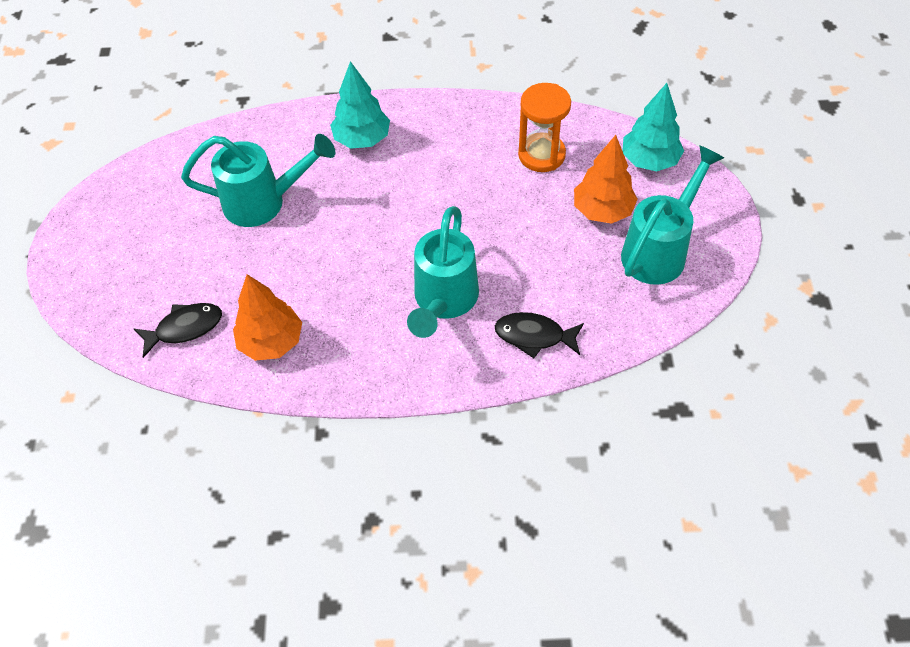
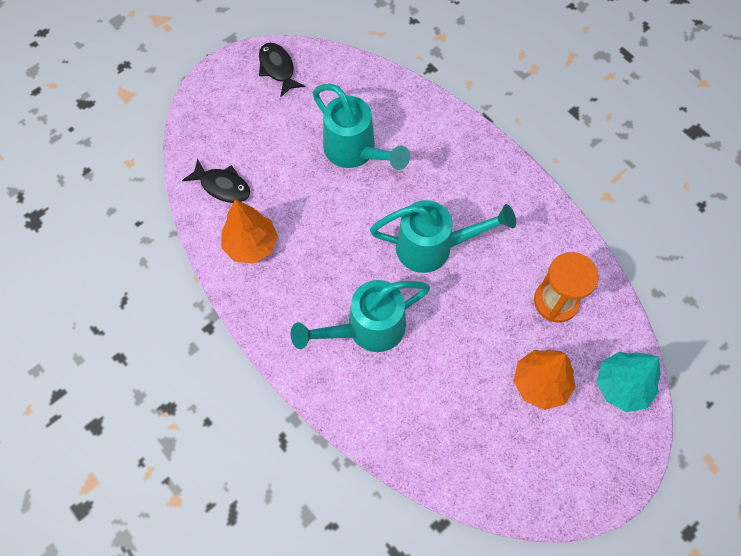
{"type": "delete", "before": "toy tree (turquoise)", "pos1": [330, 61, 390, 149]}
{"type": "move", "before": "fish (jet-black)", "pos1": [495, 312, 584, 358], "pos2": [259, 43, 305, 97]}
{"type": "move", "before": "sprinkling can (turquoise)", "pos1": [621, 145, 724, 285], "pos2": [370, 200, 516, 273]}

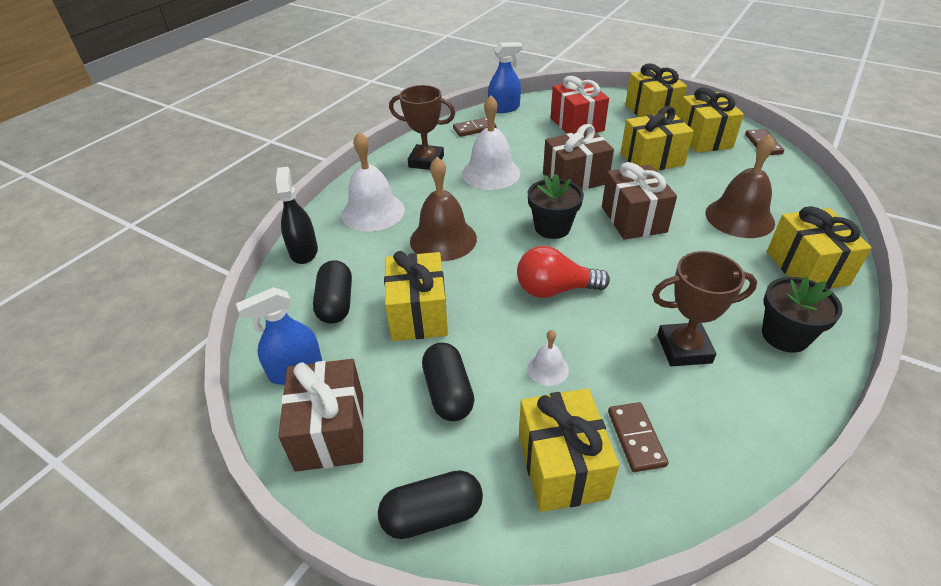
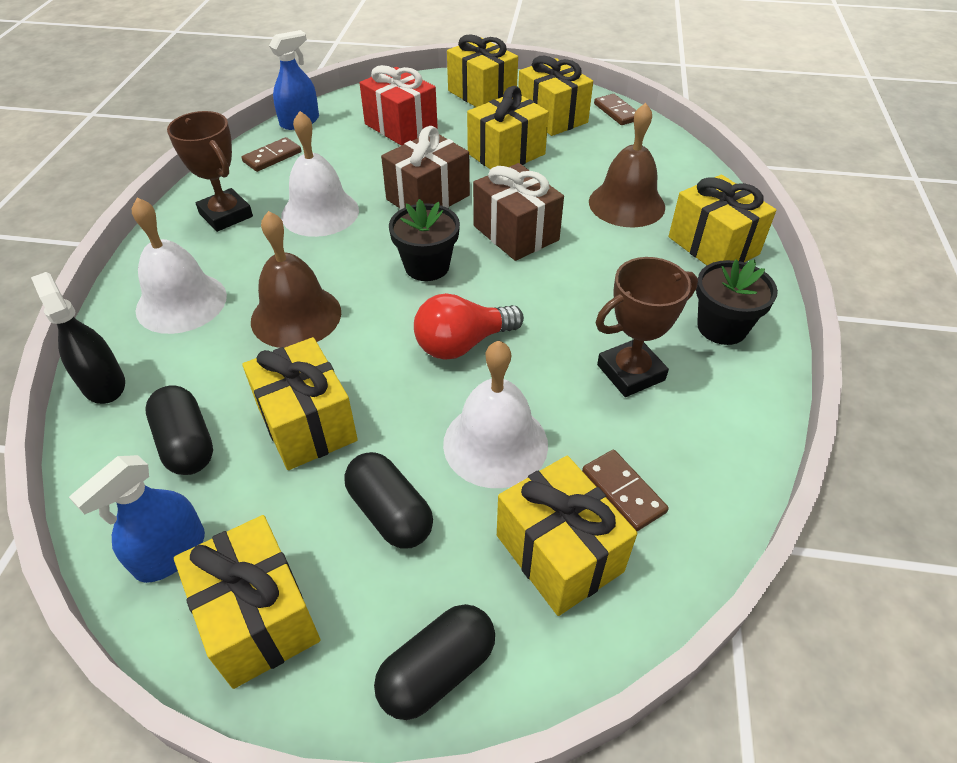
{"type": "recolor", "before": "gift (dark brown)", "after": "gift (bright yellow)", "pos1": [278, 359, 364, 472], "pos2": [174, 515, 320, 689]}
{"type": "rotate", "before": "trophy (dark brown)", "pos1": [389, 85, 455, 170], "pos2": [167, 111, 253, 232], "turn": 60}
{"type": "resize", "before": "school bell (snow-white)", "pos1": [527, 330, 569, 386], "pos2": [443, 341, 548, 488], "scale": 2.05}

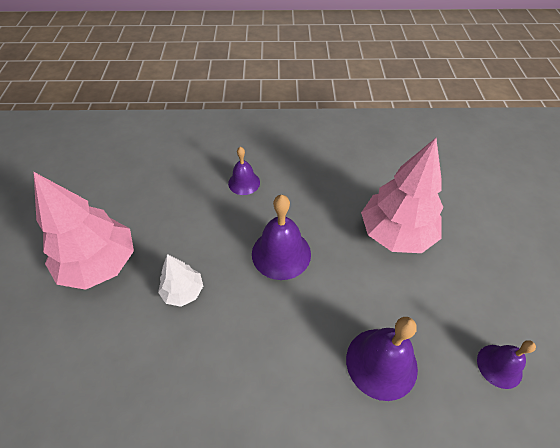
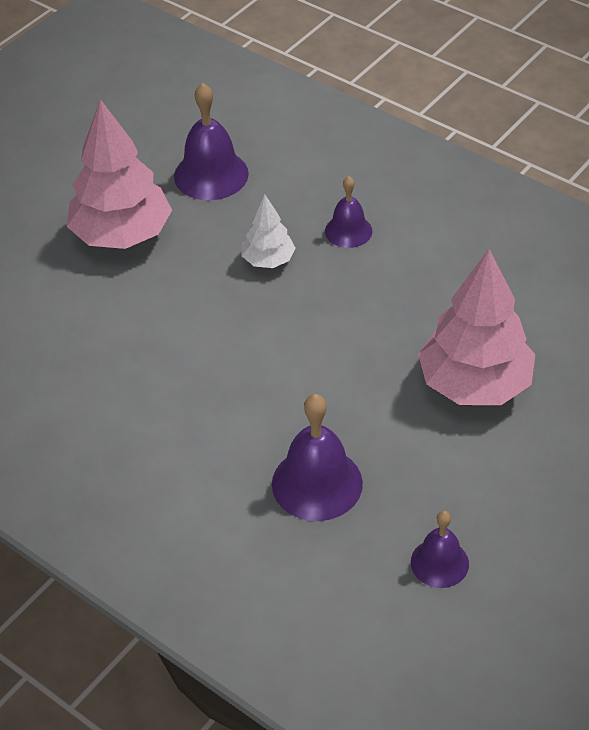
{"type": "move", "before": "toy tree (snow-white)", "pos1": [158, 254, 203, 307], "pos2": [242, 194, 296, 268]}
{"type": "move", "before": "school bell (purple)", "pos1": [252, 195, 311, 280], "pos2": [174, 83, 249, 200]}

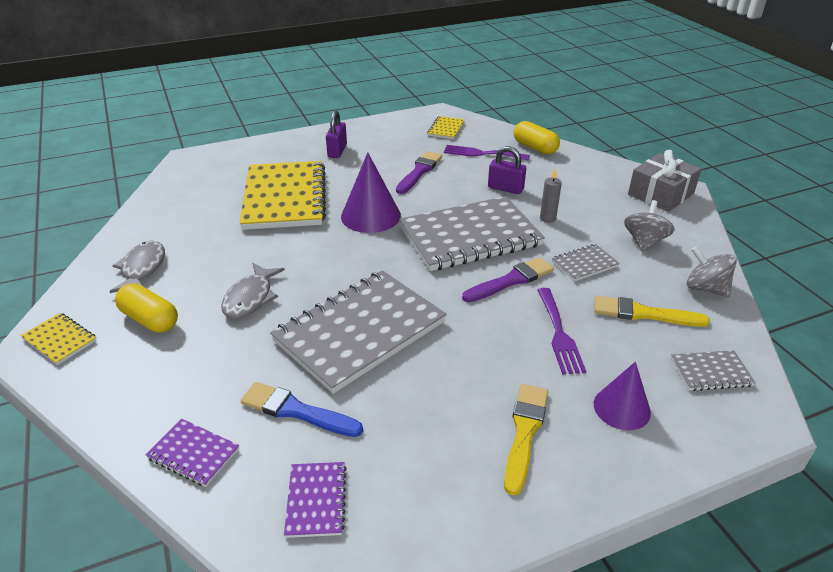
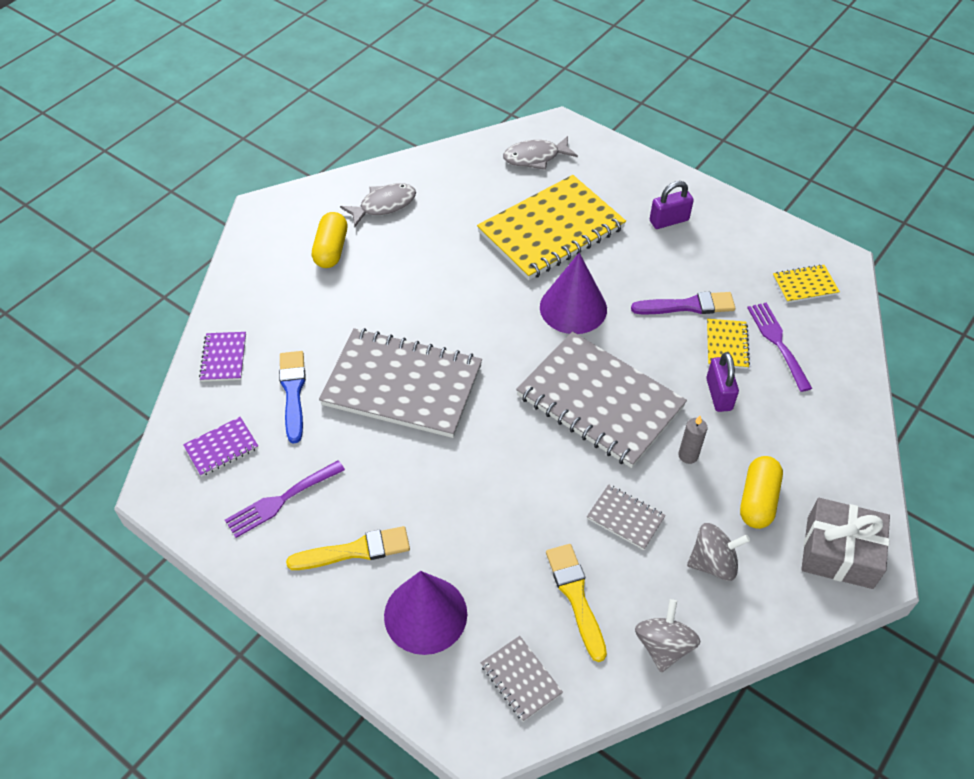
{"type": "delete", "before": "paintbrush (purple)", "pos1": [462, 257, 554, 302]}
{"type": "move", "before": "notebook (bright yellow)", "pos1": [21, 313, 97, 365], "pos2": [707, 319, 750, 369]}
{"type": "move", "before": "fish (ash-grey)", "pos1": [221, 263, 285, 319], "pos2": [503, 136, 578, 170]}
{"type": "move", "before": "pill (bright yellow)", "pos1": [514, 121, 560, 155], "pos2": [740, 456, 783, 529]}
{"type": "move", "before": "fork (purple)", "pos1": [538, 288, 586, 374], "pos2": [225, 460, 345, 538]}
{"type": "resize", "before": "cone (purple)", "pos1": [594, 362, 651, 430], "pos2": [384, 571, 467, 655], "scale": 1.52}

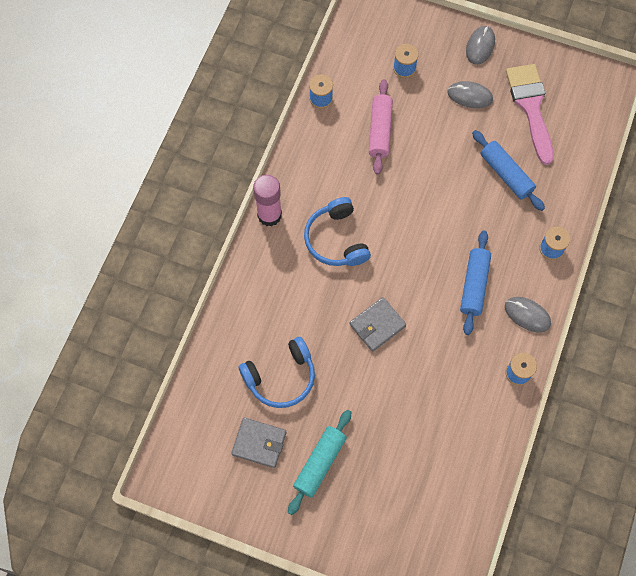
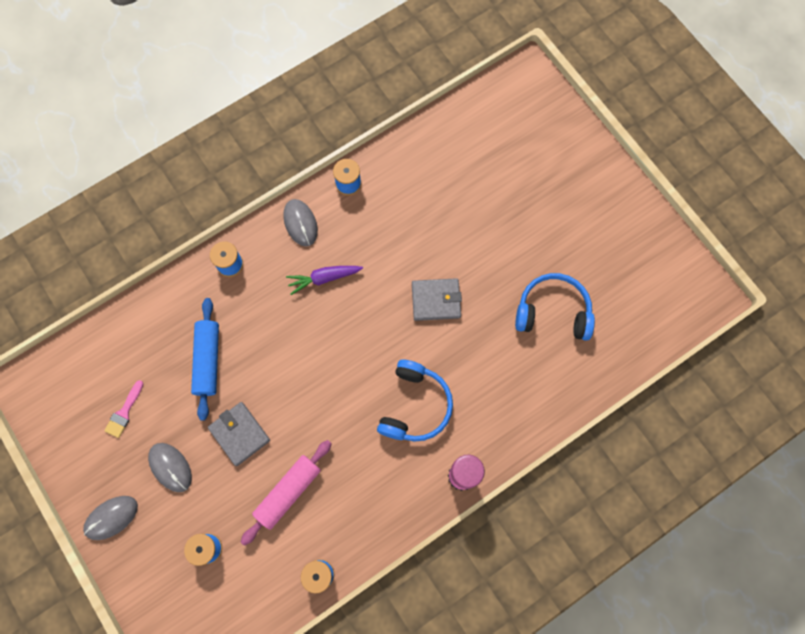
{"type": "delete", "before": "pastry roller (turquoise)", "pos1": [288, 410, 351, 515]}
{"type": "move", "before": "wallet (ash-grey)", "pos1": [231, 418, 286, 468], "pos2": [208, 402, 270, 466]}
{"type": "replace", "before": "pastry roller (cobalt)", "after": "carrot (purple)", "pos1": [460, 231, 491, 335], "pos2": [286, 266, 363, 295]}
{"type": "resize", "before": "paintbrush (rosy)", "pos1": [506, 64, 554, 165], "pos2": [104, 380, 143, 438], "scale": 0.45}

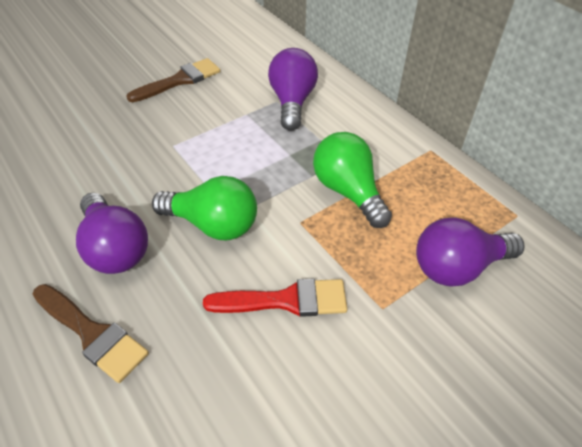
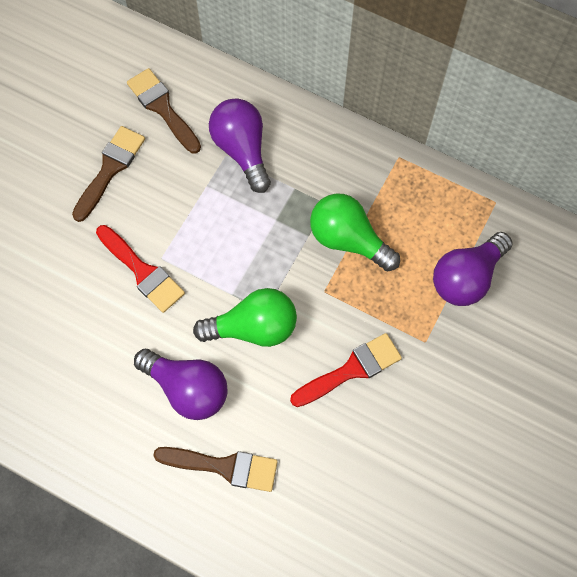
{"type": "insert", "after": "paintbrush (scarlet)", "pos2": [96, 225, 185, 313]}
{"type": "insert", "after": "paintbrush (dark brown)", "pos2": [127, 68, 201, 154]}

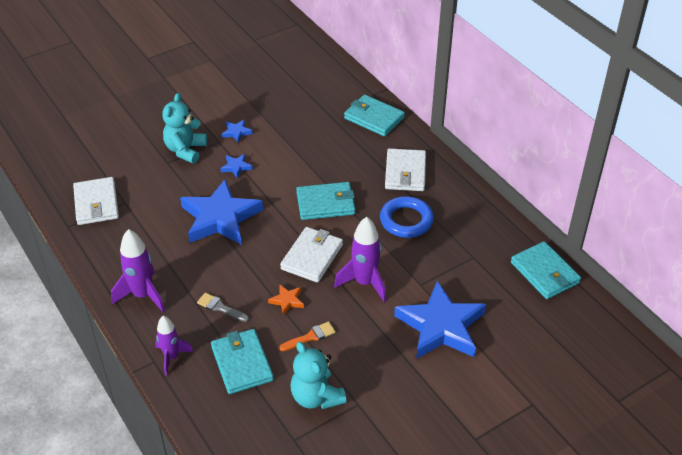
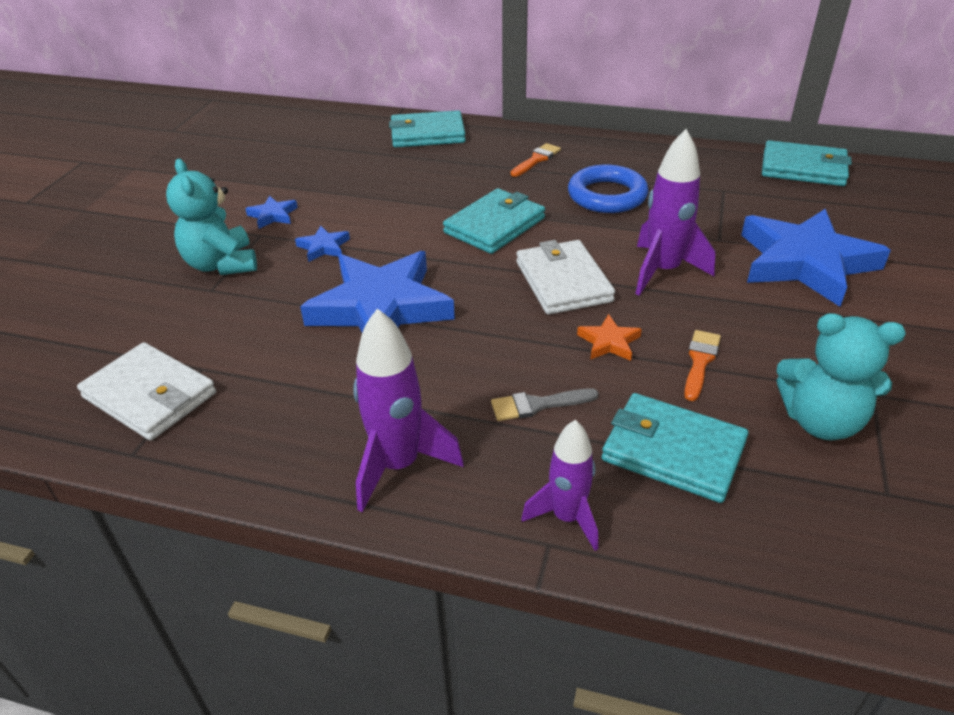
{"type": "replace", "before": "wallet (snow-white)", "after": "paintbrush (orange)", "pos1": [385, 148, 426, 191], "pos2": [511, 143, 561, 177]}

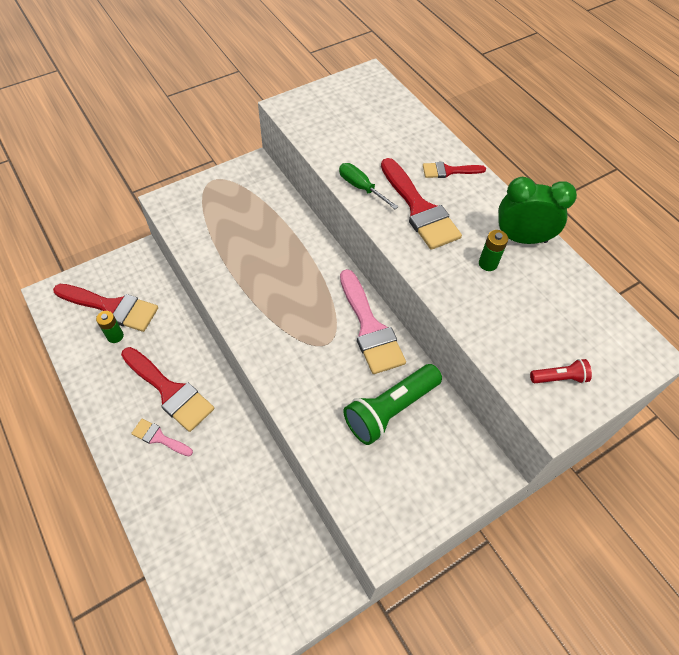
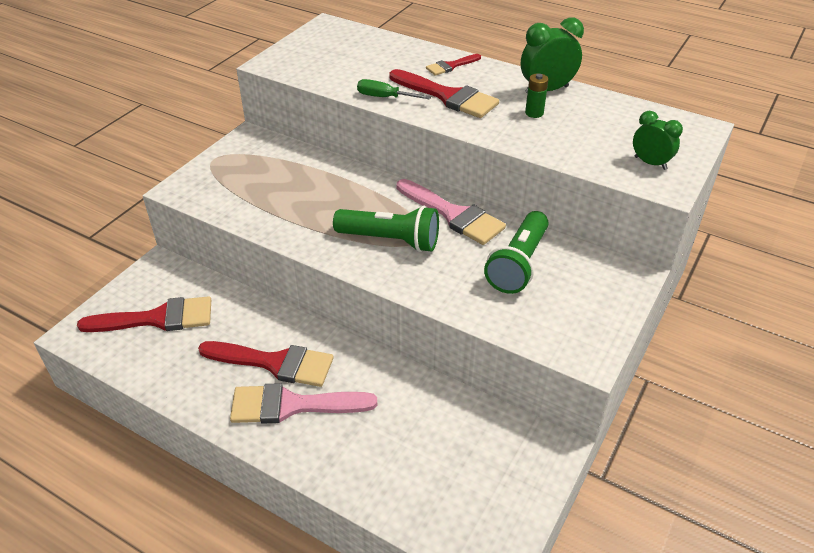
{"type": "delete", "before": "power cell (leaf-green)", "pos1": [96, 311, 124, 343]}
{"type": "insert", "after": "flashlight (leaf-green)", "pos2": [333, 206, 439, 252]}
{"type": "replace", "before": "flashlight (scarlet)", "after": "alarm clock (leaf-green)", "pos1": [530, 359, 592, 384], "pos2": [633, 111, 683, 170]}
{"type": "resize", "before": "paintbrush (rosy)", "pos1": [131, 419, 193, 456], "pos2": [230, 383, 377, 424], "scale": 1.88}

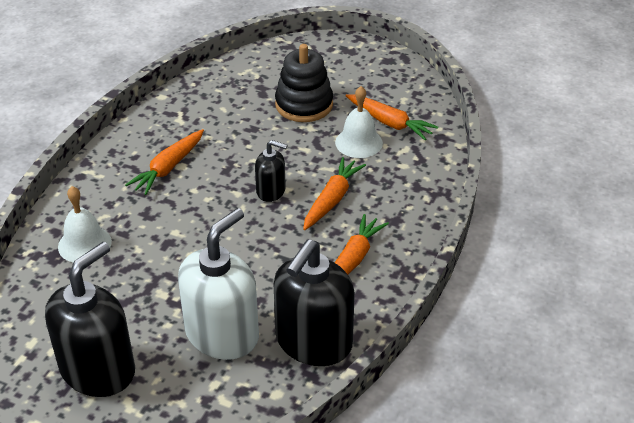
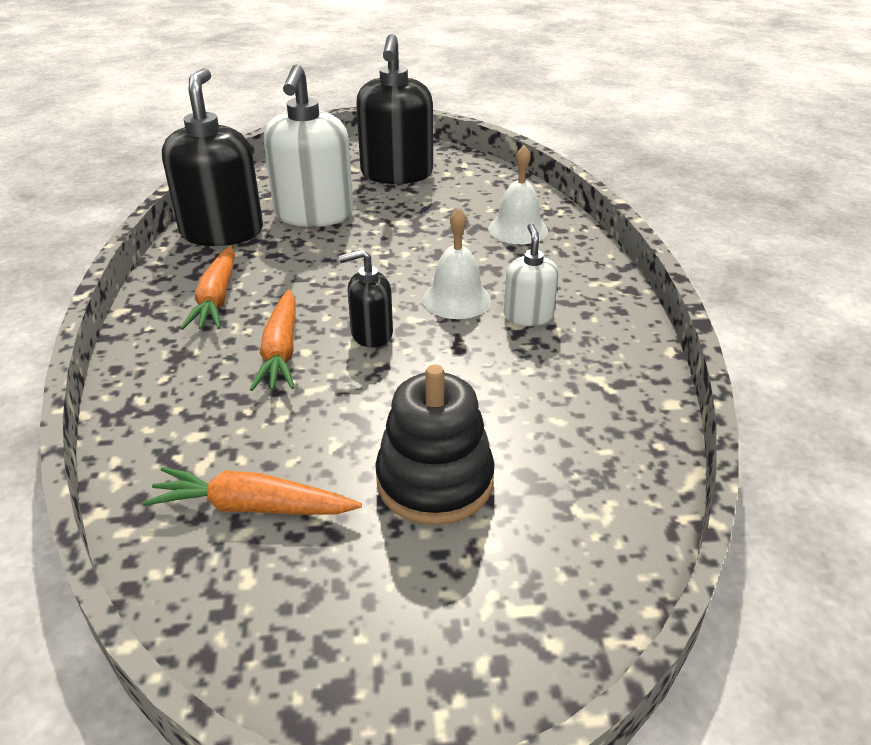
{"type": "move", "before": "school bell (snow-white)", "pos1": [335, 86, 383, 158], "pos2": [422, 207, 491, 319]}
{"type": "replace", "before": "carrot (orange)", "after": "pump bottle (snow-white)", "pos1": [125, 129, 204, 195], "pos2": [504, 224, 559, 326]}

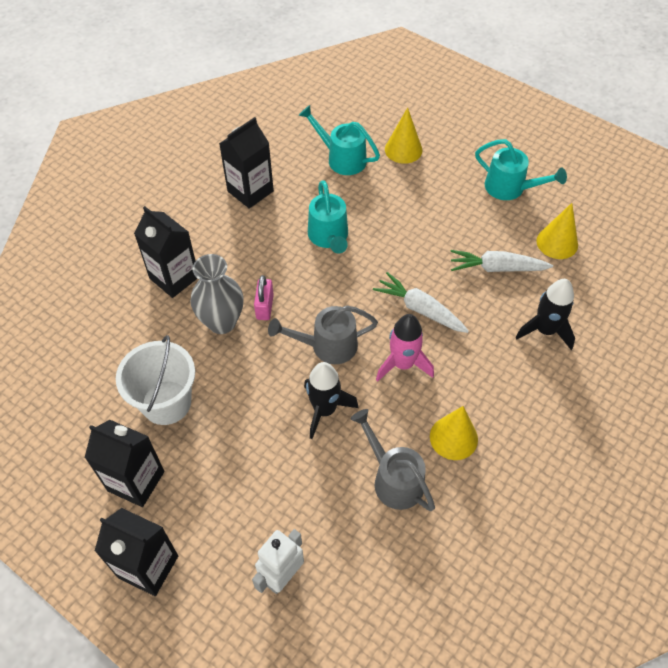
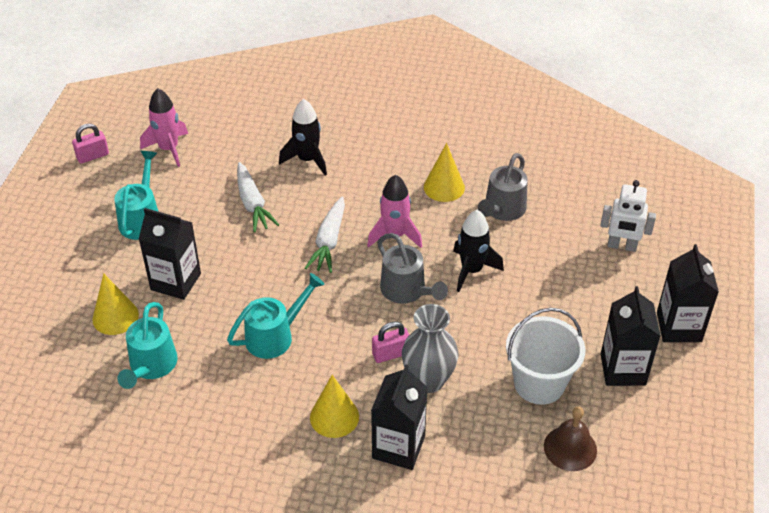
{"type": "insert", "after": "lock (rosy)", "pos2": [72, 123, 109, 164]}
{"type": "insert", "after": "spaceship (rosy)", "pos2": [140, 88, 188, 167]}
{"type": "insert", "after": "school bell (dark brown)", "pos2": [544, 407, 597, 471]}
{"type": "move", "before": "milk carton (jet-black)", "pos1": [219, 117, 274, 209], "pos2": [139, 208, 201, 300]}
{"type": "move", "before": "cone (bright yellow)", "pos1": [536, 203, 578, 259], "pos2": [310, 375, 359, 438]}

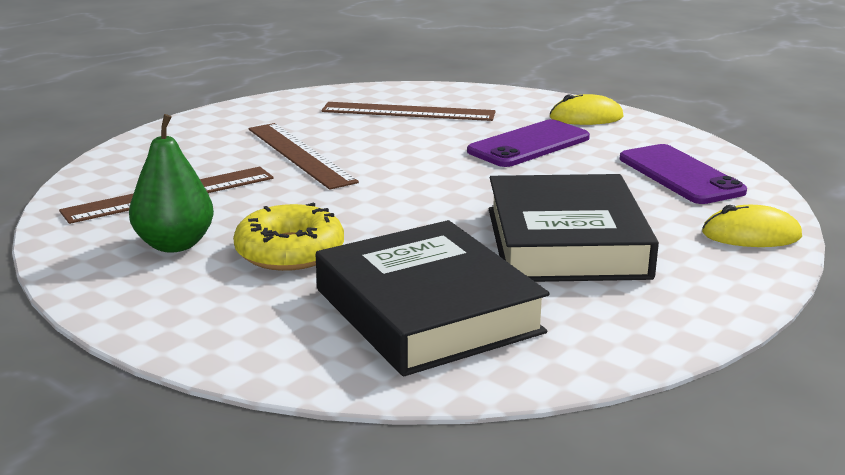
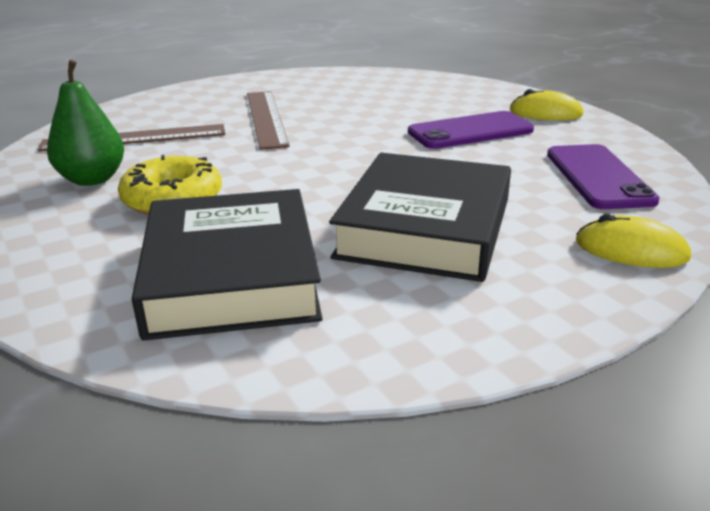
{"type": "delete", "before": "measuring stick (dark brown)", "pos1": [321, 102, 496, 121]}

